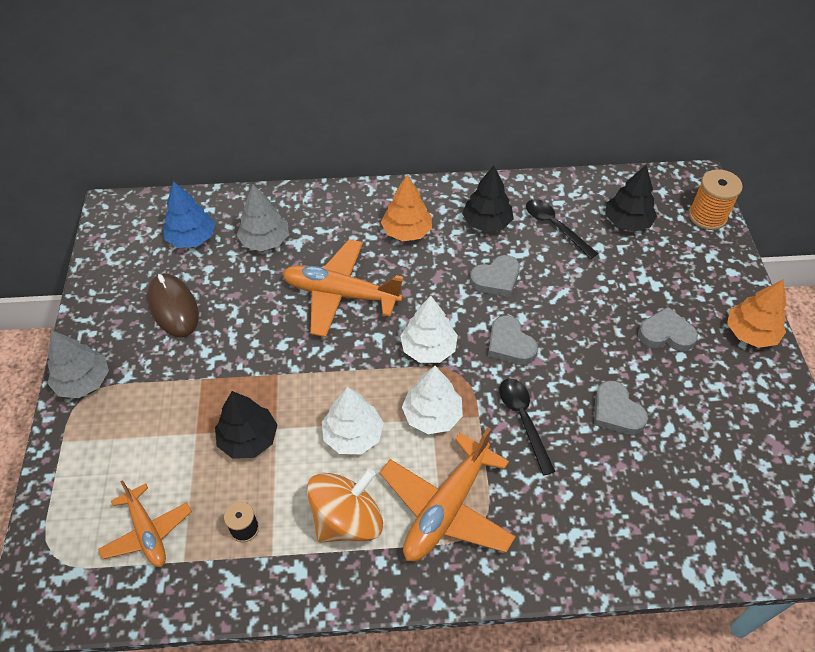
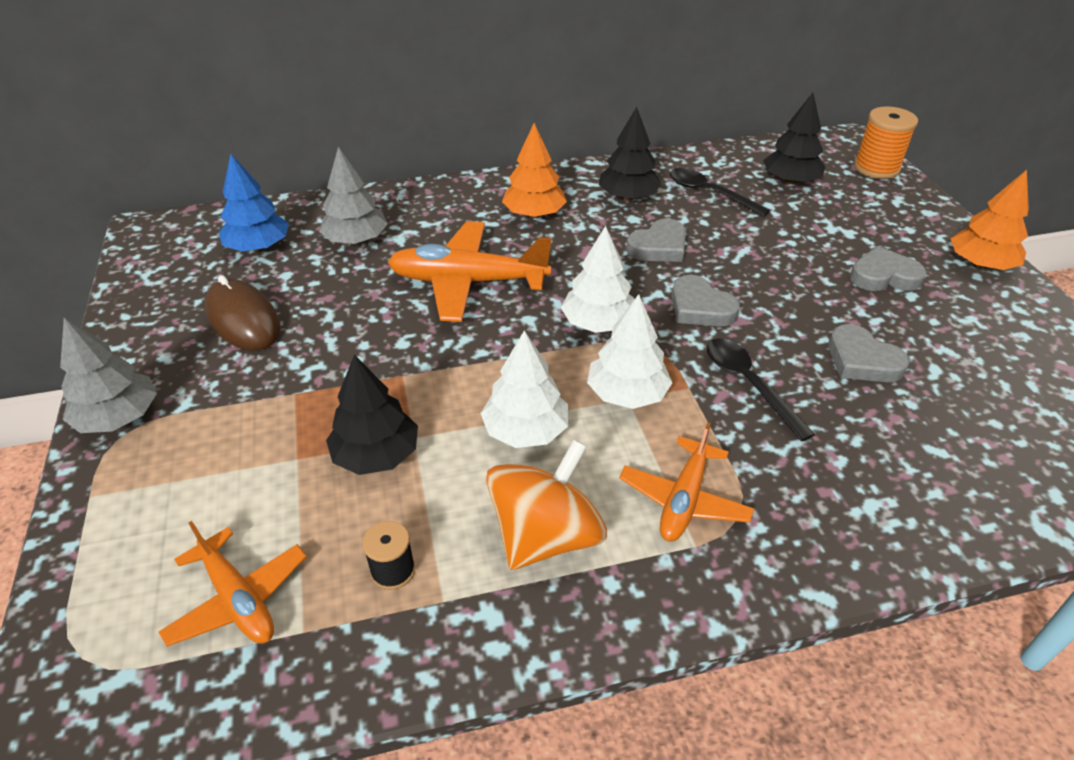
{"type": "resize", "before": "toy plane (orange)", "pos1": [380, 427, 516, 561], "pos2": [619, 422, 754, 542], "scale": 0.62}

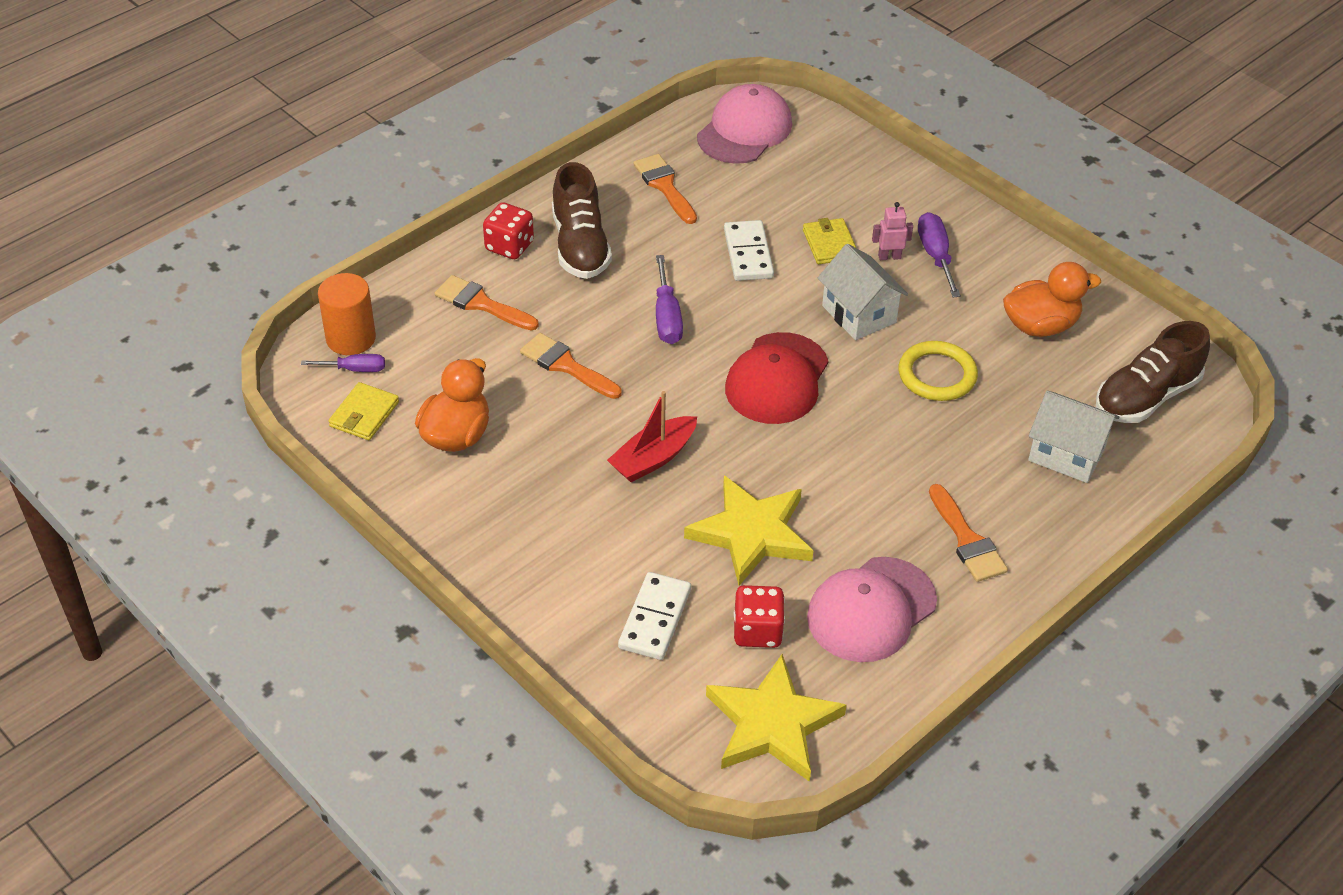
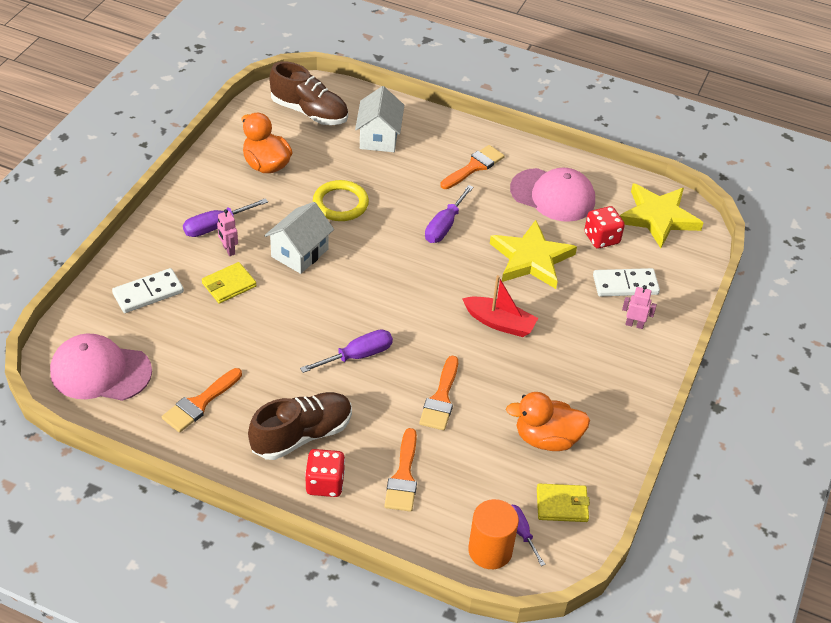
{"type": "delete", "before": "baseball cap (scarlet)", "pos1": [725, 332, 828, 424]}
{"type": "insert", "after": "screwdriver (purple)", "pos2": [425, 185, 474, 243]}
{"type": "insert", "after": "toy robot (rosy)", "pos2": [622, 285, 657, 329]}
{"type": "move", "before": "domino piece (snow-white)", "pos1": [724, 220, 774, 281], "pos2": [112, 268, 184, 313]}

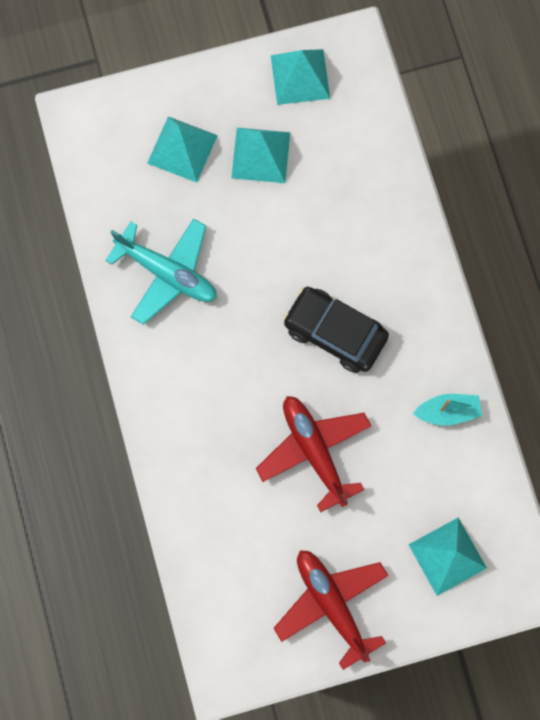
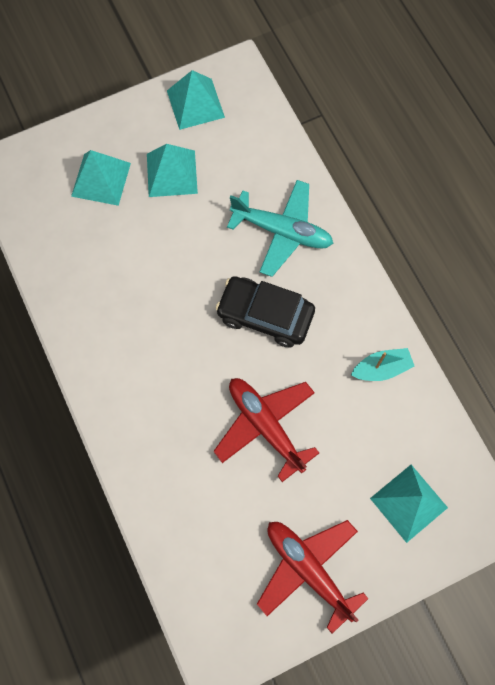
{"type": "move", "before": "toy plane (turquoise)", "pos1": [105, 218, 217, 325], "pos2": [227, 180, 333, 277]}

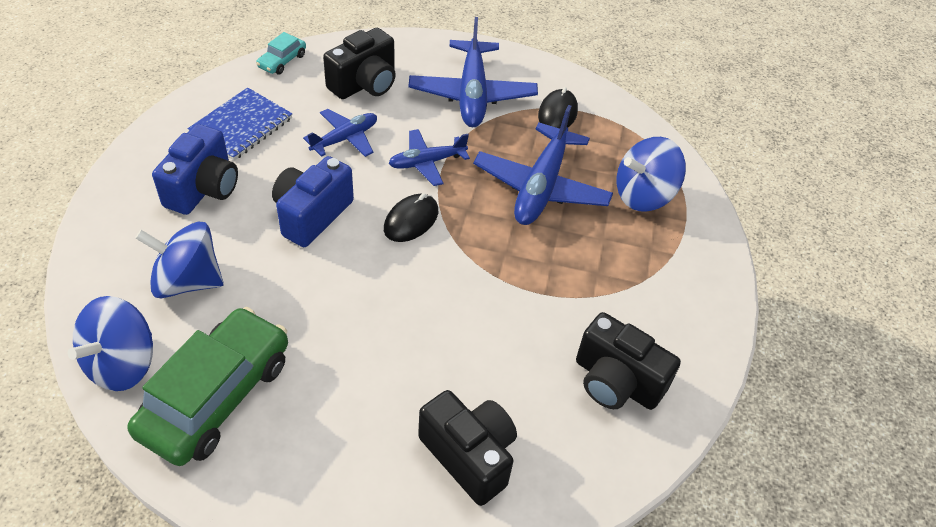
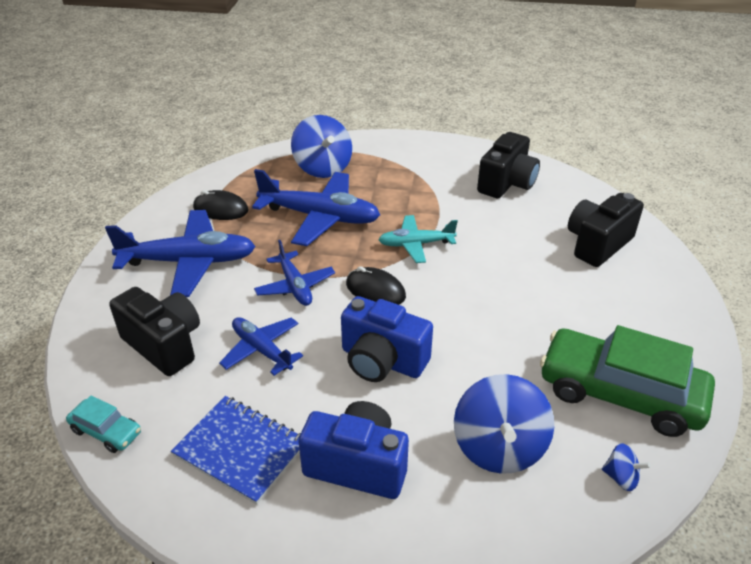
{"type": "insert", "after": "toy plane (turquoise)", "pos2": [378, 215, 458, 263]}
{"type": "resize", "before": "toy top (cobalt)", "pos1": [68, 296, 153, 391], "pos2": [602, 443, 651, 491], "scale": 0.46}

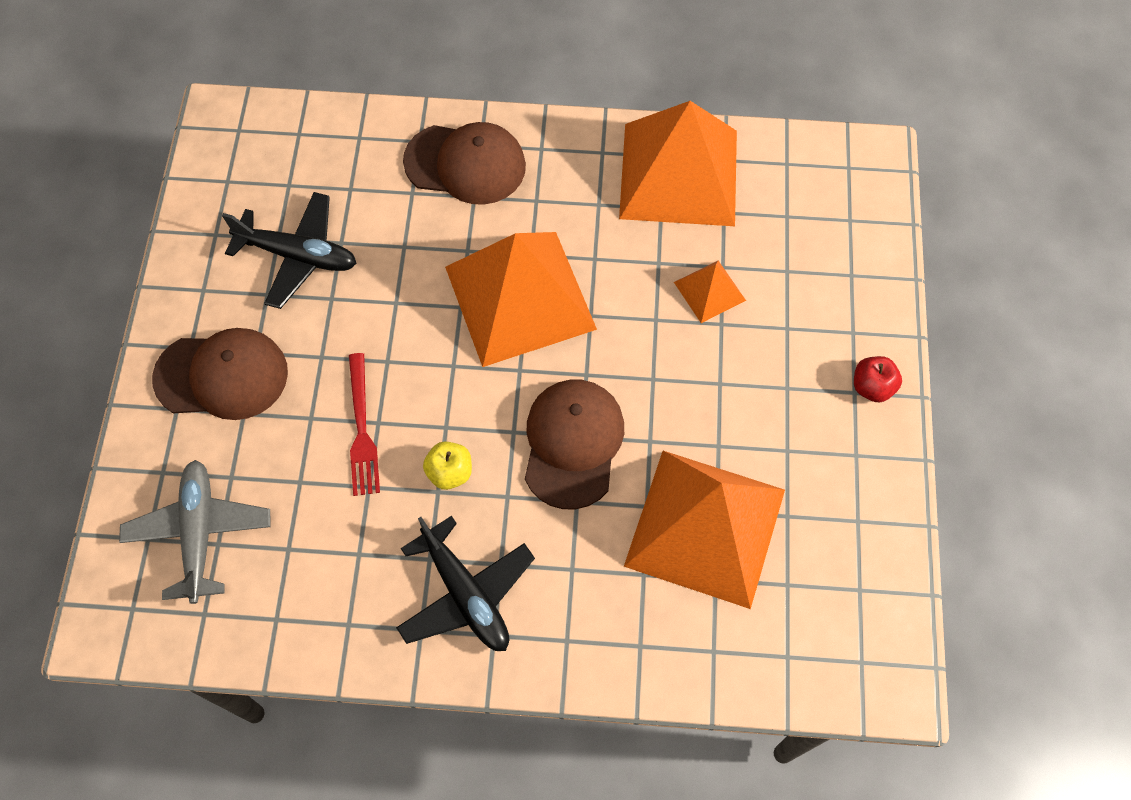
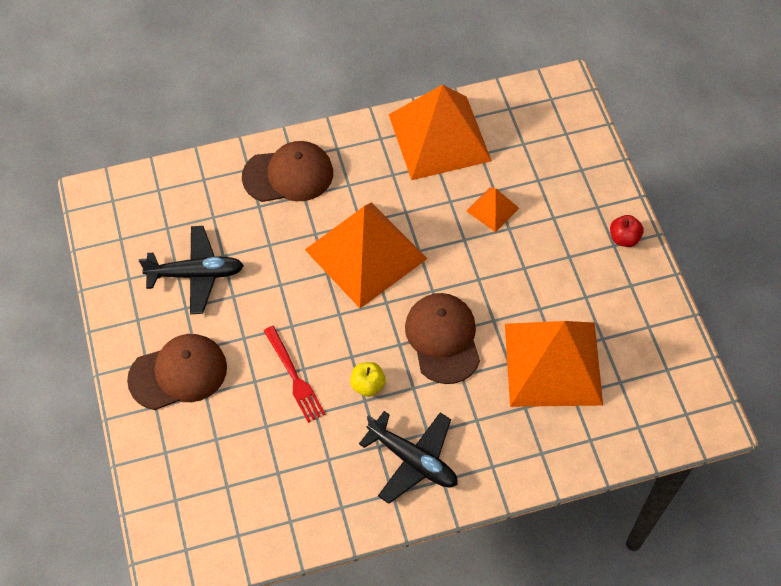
{"type": "delete", "before": "toy plane (ash-grey)", "pos1": [119, 460, 271, 604]}

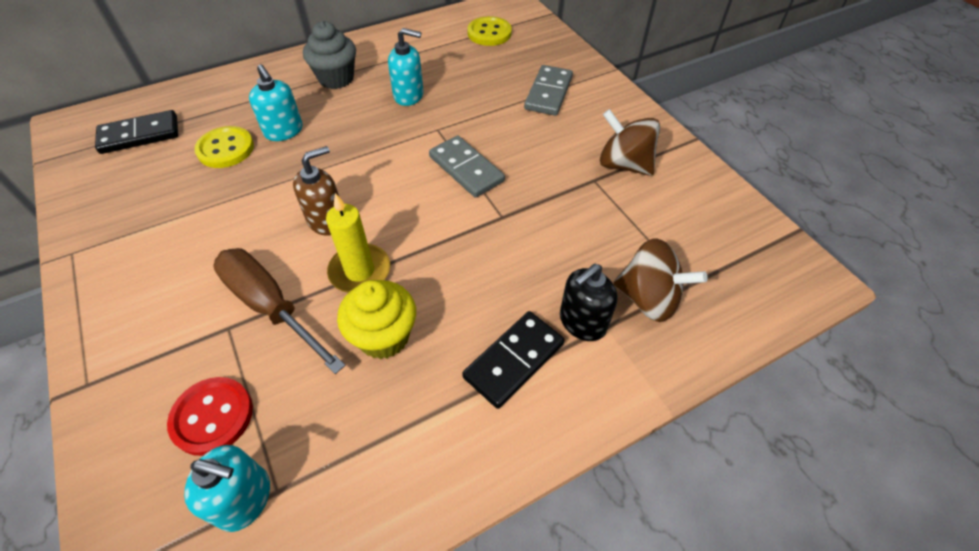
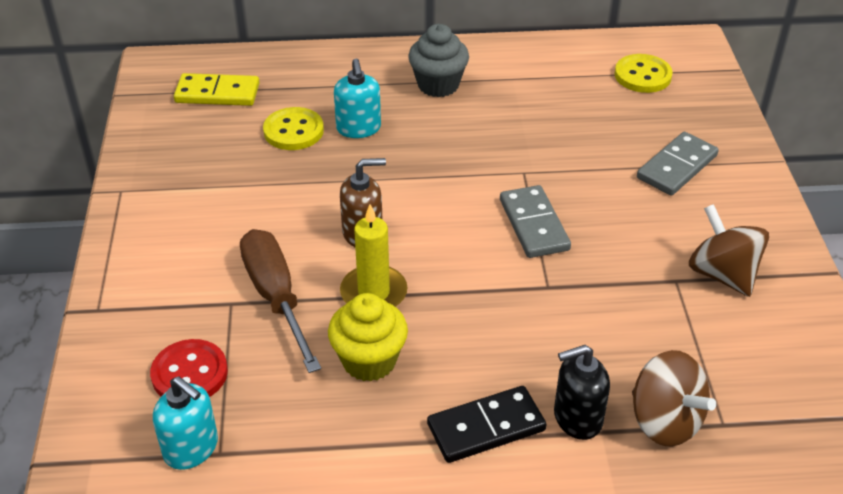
{"type": "delete", "before": "pump bottle (turquoise)", "pos1": [388, 28, 424, 106]}
{"type": "recolor", "before": "domino piece (jet-black)", "after": "domino piece (bright yellow)", "pos1": [95, 110, 178, 154], "pos2": [174, 73, 259, 106]}

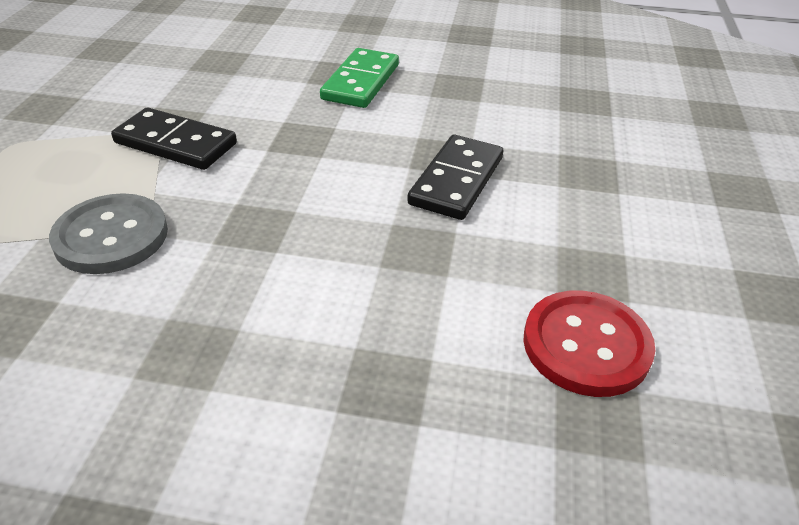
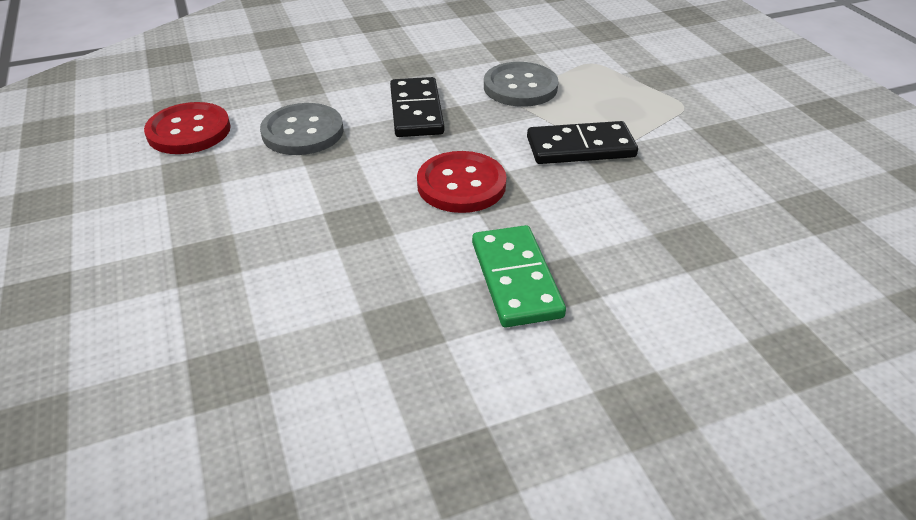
{"type": "insert", "after": "button (ash-grey)", "pos2": [260, 103, 344, 155]}
{"type": "insert", "after": "button (scarlet)", "pos2": [417, 151, 507, 213]}
{"type": "move", "before": "domino piece (jet-black)", "pos1": [407, 135, 503, 220], "pos2": [390, 77, 444, 137]}

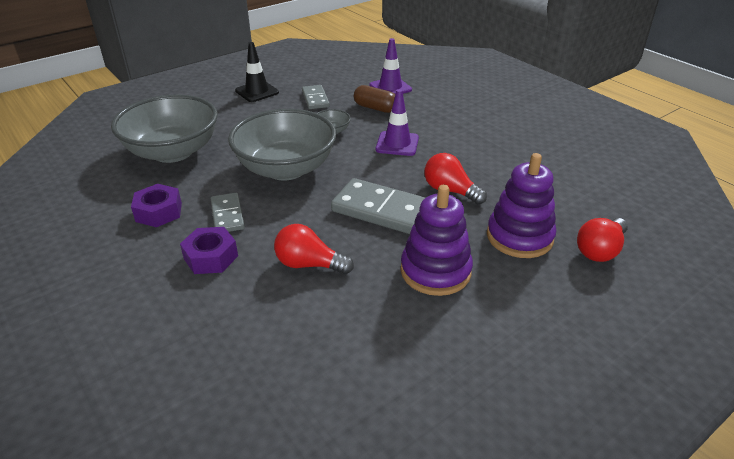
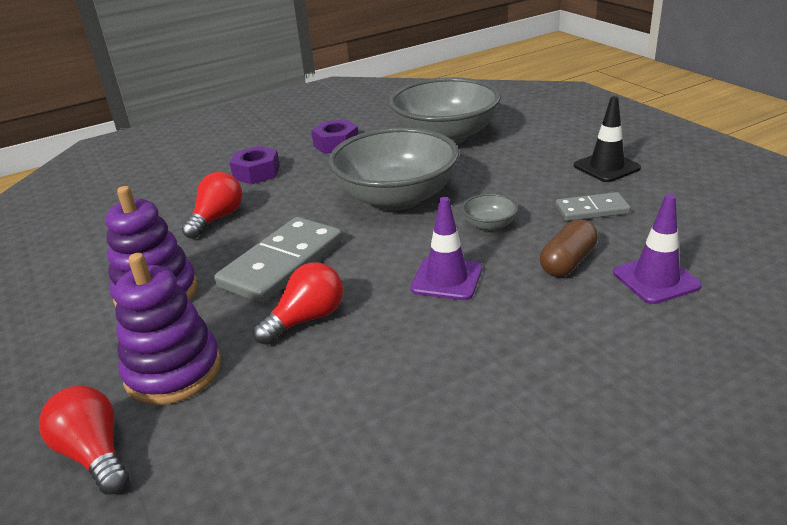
{"type": "delete", "before": "domino piece (ash-grey)", "pos1": [211, 193, 245, 232]}

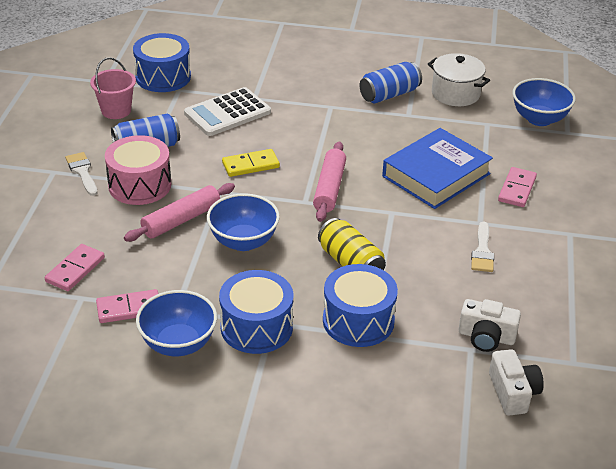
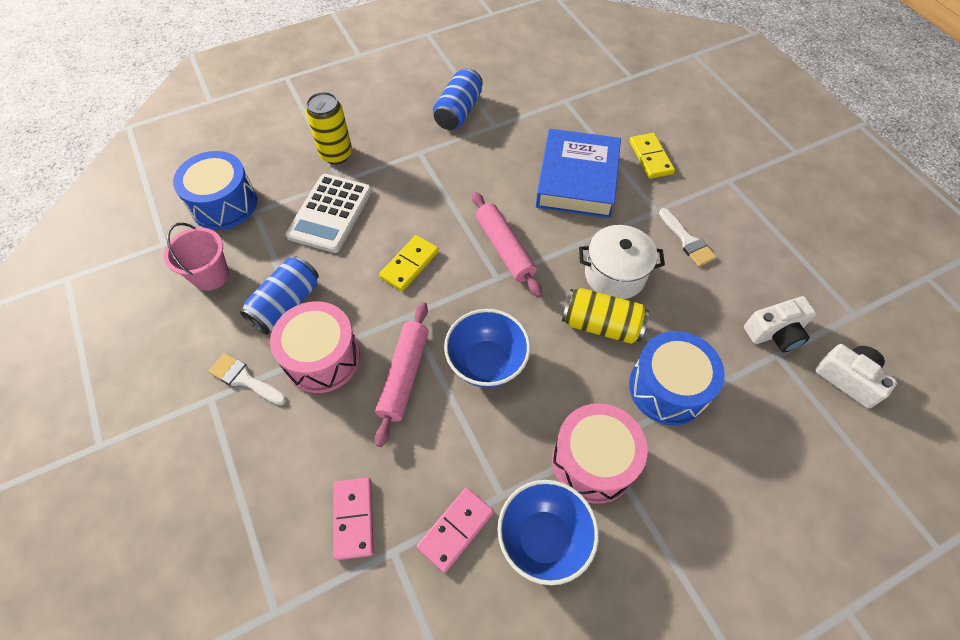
{"type": "delete", "before": "bowl (cobalt)", "pos1": [513, 78, 576, 126]}
{"type": "insert", "after": "can (bright yellow)", "pos2": [306, 92, 352, 164]}
{"type": "move", "before": "cooking pot (snow-white)", "pos1": [428, 53, 490, 106], "pos2": [579, 225, 665, 299]}
{"type": "recolor", "before": "snare drum (cobalt)", "after": "snare drum (rosy)", "pos1": [219, 270, 293, 354], "pos2": [552, 403, 647, 504]}
{"type": "recolor", "before": "domino piece (rosy)", "after": "domino piece (bright yellow)", "pos1": [498, 167, 537, 207], "pos2": [630, 133, 675, 179]}

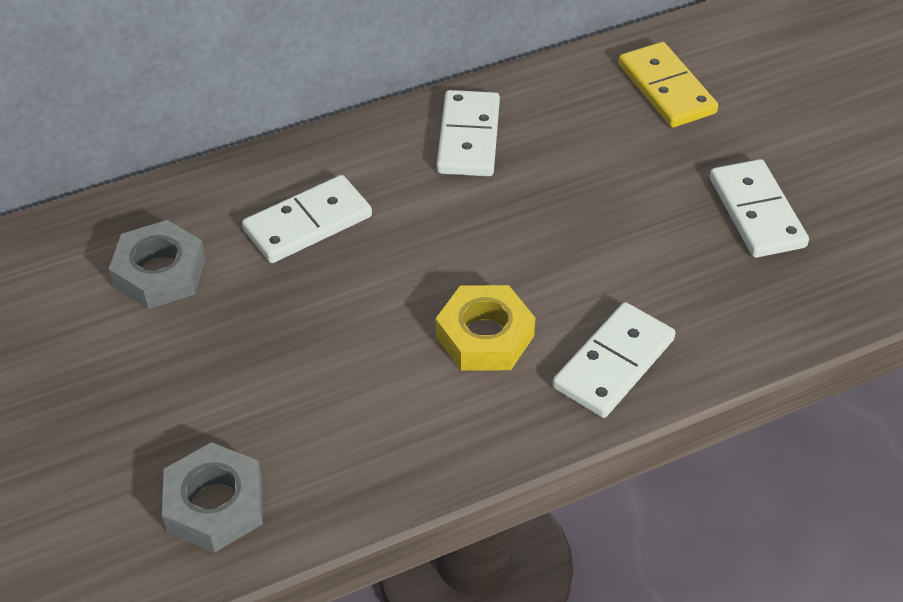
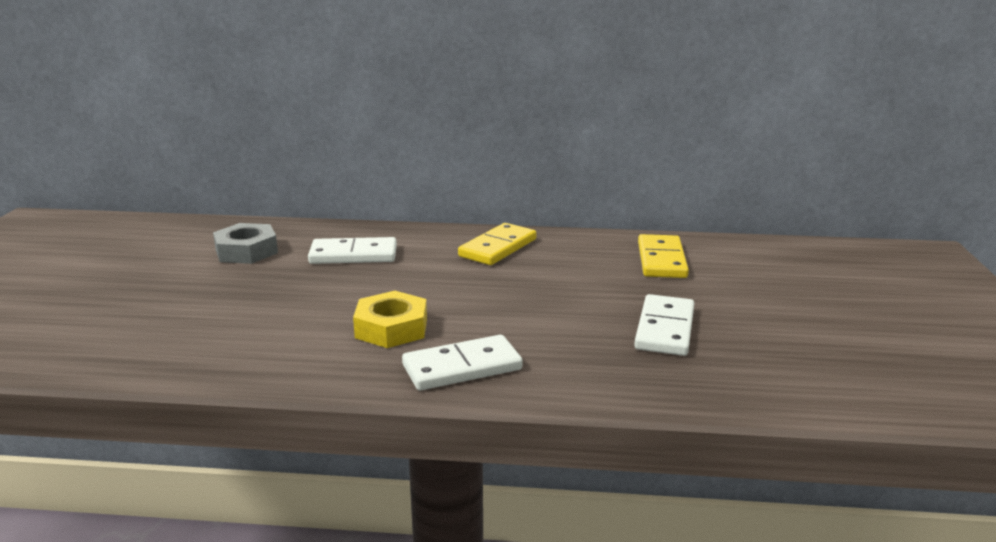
{"type": "delete", "before": "hex nut (ash-grey)", "pos1": [162, 442, 263, 552]}
{"type": "recolor", "before": "domino piece (snow-white)", "after": "domino piece (bright yellow)", "pos1": [437, 90, 500, 176], "pos2": [458, 223, 537, 265]}

